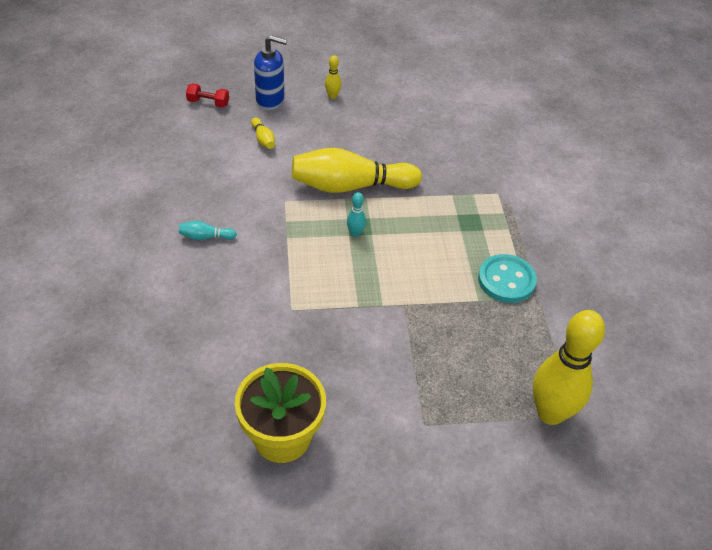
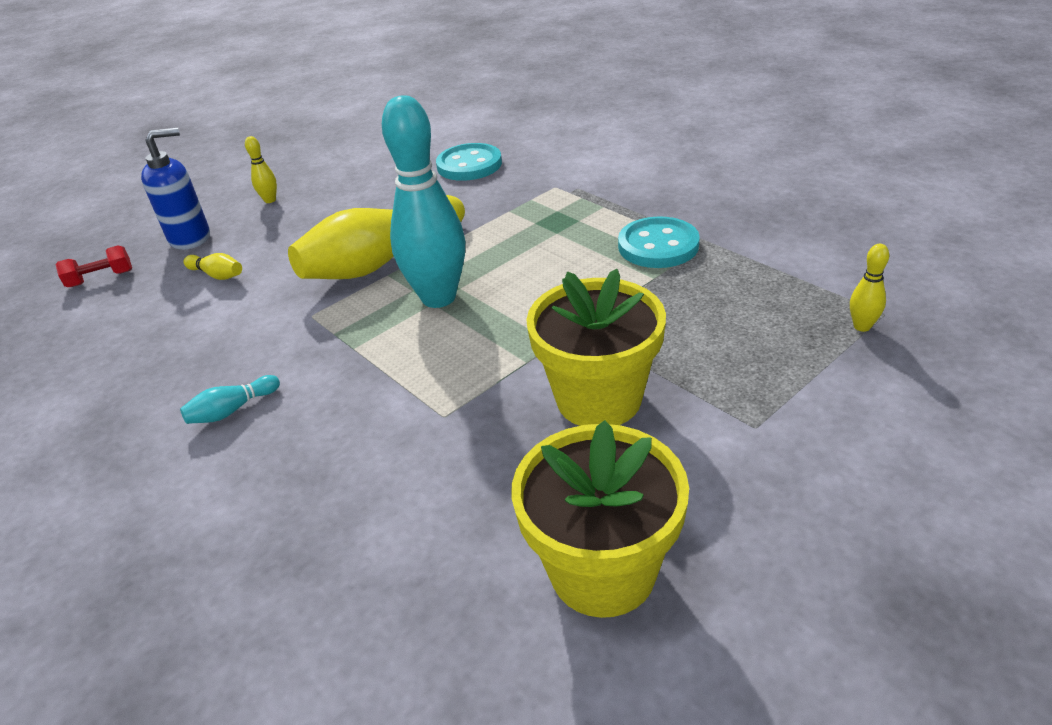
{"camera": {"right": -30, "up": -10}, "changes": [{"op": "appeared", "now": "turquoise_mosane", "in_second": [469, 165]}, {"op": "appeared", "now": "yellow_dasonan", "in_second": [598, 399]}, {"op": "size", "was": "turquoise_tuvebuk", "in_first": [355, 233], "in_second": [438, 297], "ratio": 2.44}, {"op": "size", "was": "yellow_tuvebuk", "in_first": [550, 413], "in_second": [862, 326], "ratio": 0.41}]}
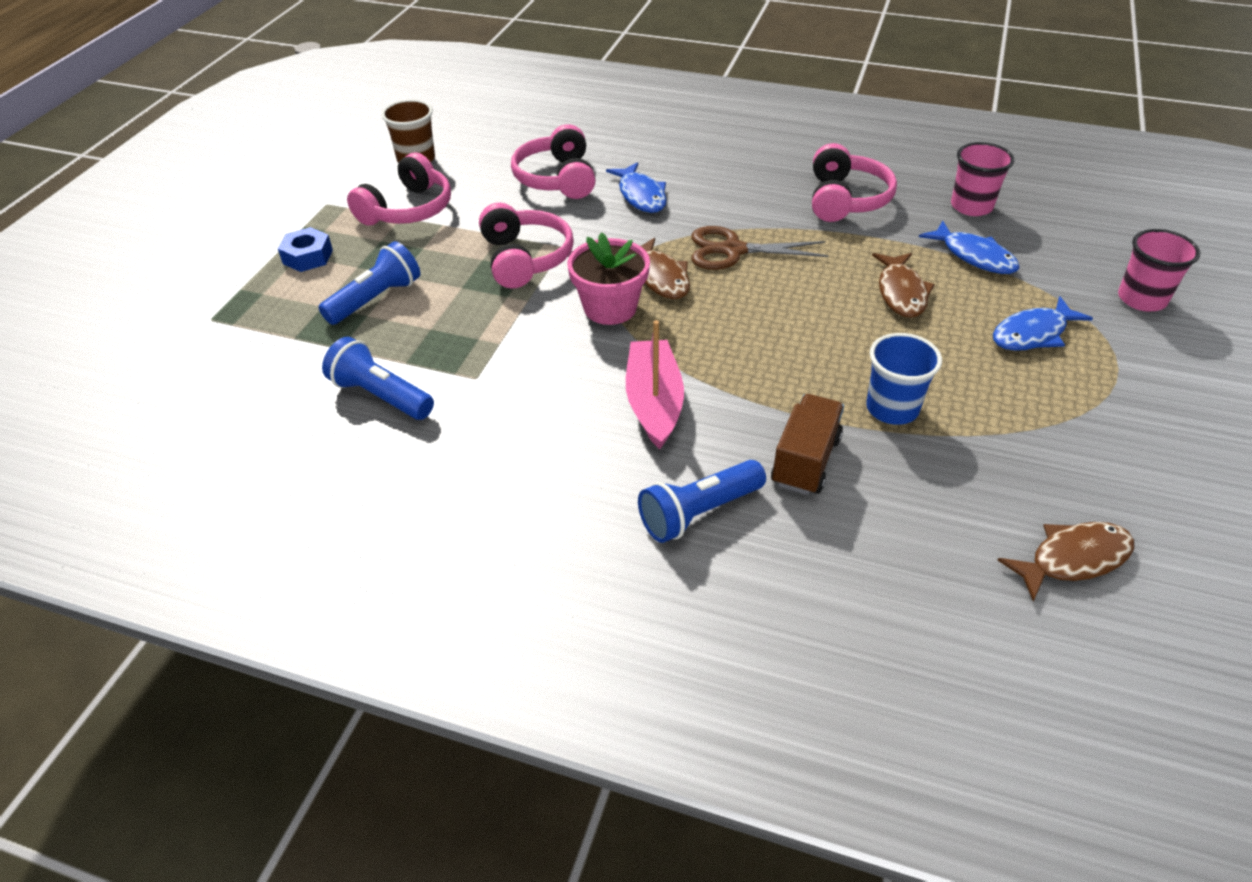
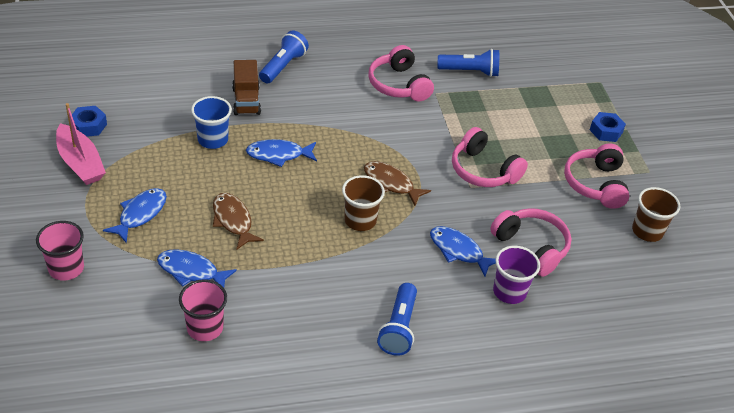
{"camera": {"right": 145, "up": 0}, "changes": [{"op": "missing", "was": "pink_dasonan", "in_first": [610, 308]}, {"op": "missing", "was": "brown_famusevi", "in_first": [1073, 559]}, {"op": "appeared", "now": "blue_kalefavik", "in_second": [88, 126]}, {"op": "appeared", "now": "blue_famusevi", "in_second": [278, 155]}, {"op": "appeared", "now": "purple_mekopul", "in_second": [509, 292]}, {"op": "relocated", "was": "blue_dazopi", "in_first": [376, 299], "in_second": [399, 328]}, {"op": "relocated", "was": "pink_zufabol", "in_first": [654, 402], "in_second": [80, 163]}, {"op": "relocated", "was": "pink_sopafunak", "in_first": [845, 199], "in_second": [399, 85]}, {"op": "exchanged", "was": "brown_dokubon", "now": "brown_mekopul", "in_first": [733, 250], "in_second": [360, 220]}]}
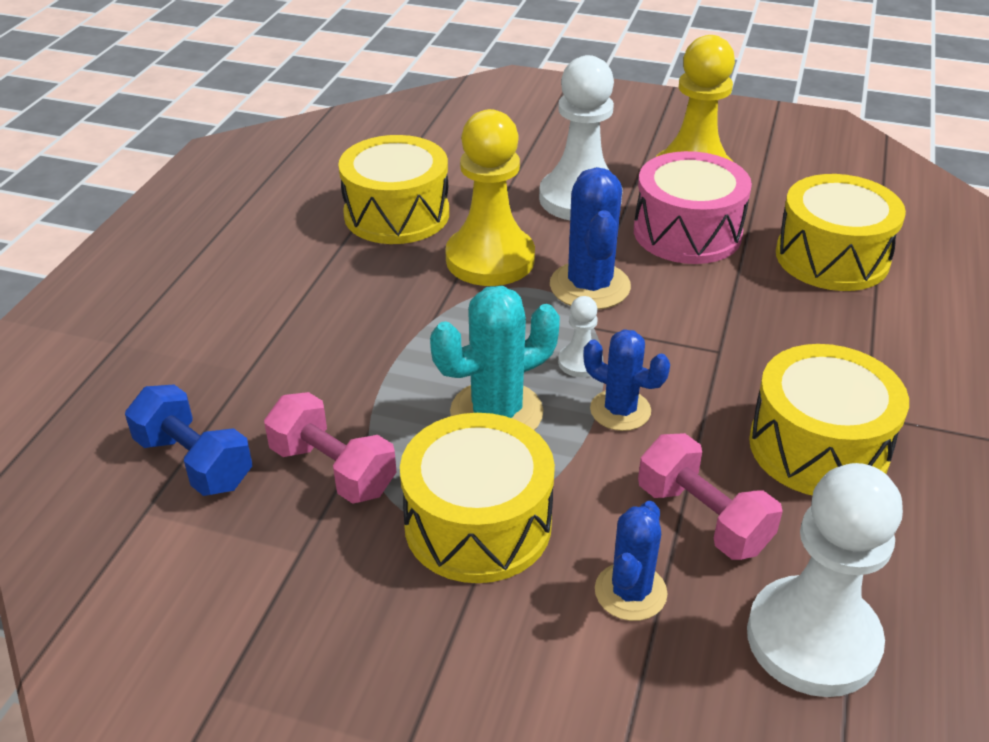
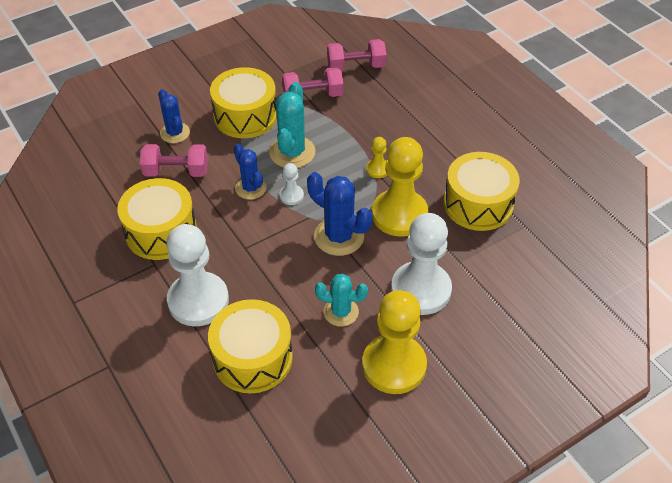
{"camera": {"right": 130, "up": 10}, "changes": [{"op": "appeared", "now": "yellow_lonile", "in_second": [377, 169]}, {"op": "relocated", "was": "white_lonile", "in_first": [812, 639], "in_second": [198, 301]}, {"op": "exchanged", "was": "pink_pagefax", "now": "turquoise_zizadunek", "in_first": [687, 232], "in_second": [341, 312]}, {"op": "colour", "was": "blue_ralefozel", "now": "pink_ralefozel", "in_first": [194, 462], "in_second": [356, 67]}, {"op": "spun", "was": "blue_zizadunek", "in_first": [620, 410], "in_second": [250, 188], "clockwise": 75}]}
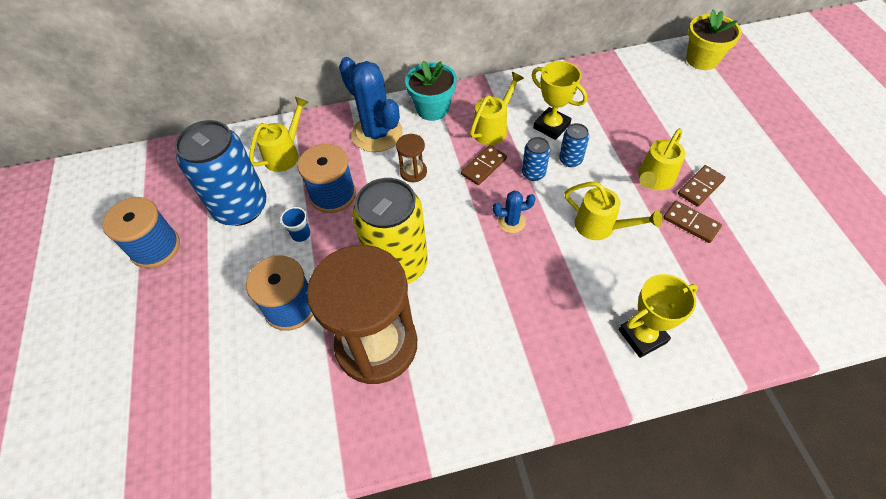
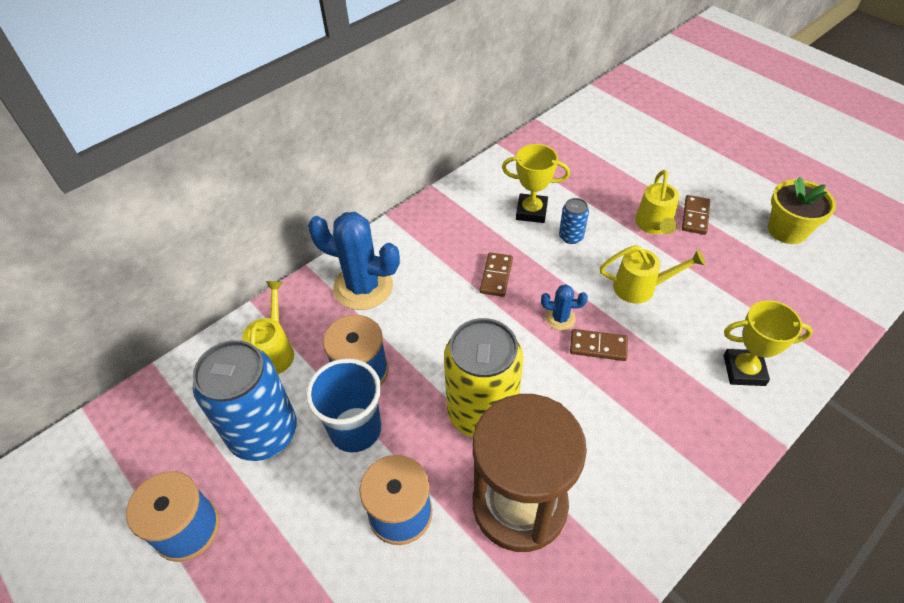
{"camera": {"right": -30, "up": -5}, "changes": [{"op": "missing", "was": "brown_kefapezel", "in_first": [413, 172]}, {"op": "missing", "was": "turquoise_dasonan", "in_first": [432, 109]}, {"op": "missing", "was": "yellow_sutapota", "in_first": [493, 128]}, {"op": "missing", "was": "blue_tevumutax", "in_first": [533, 173]}, {"op": "relocated", "was": "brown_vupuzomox", "in_first": [691, 223], "in_second": [598, 346]}, {"op": "relocated", "was": "yellow_dasonan", "in_first": [702, 59], "in_second": [787, 230]}, {"op": "spun", "was": "blue_zizadunek", "in_first": [511, 222], "in_second": [560, 318], "clockwise": 45}, {"op": "spun", "was": "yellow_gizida", "in_first": [642, 336], "in_second": [744, 370], "clockwise": 60}, {"op": "size", "was": "blue_mekopul", "in_first": [301, 234], "in_second": [355, 429], "ratio": 2.22}]}
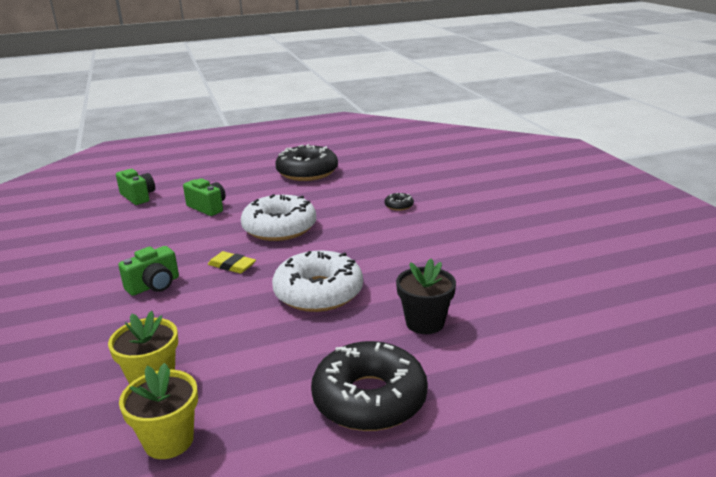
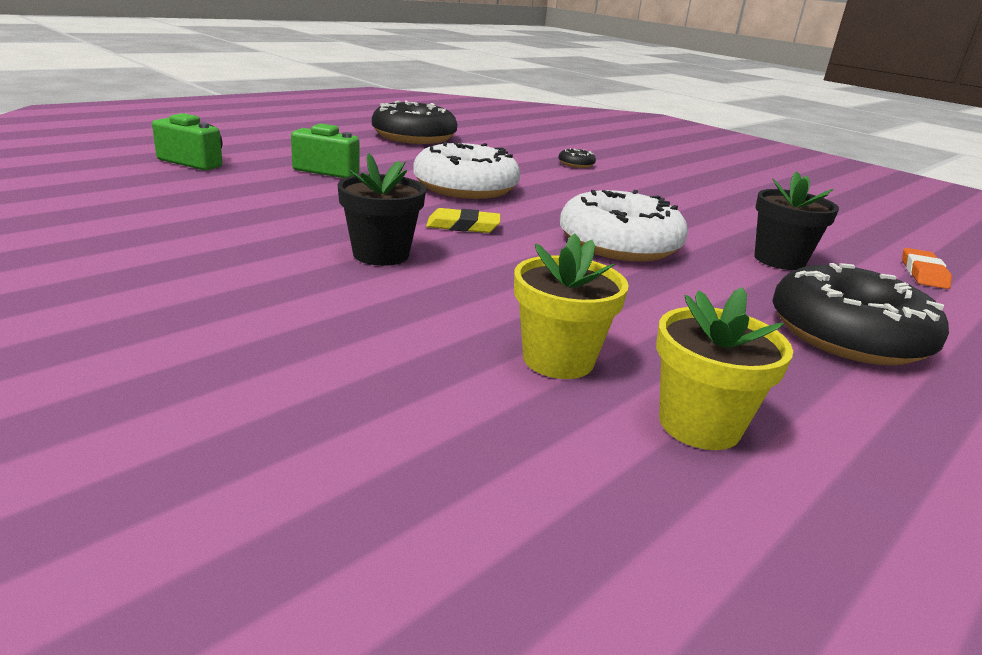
{"camera": {"right": -30, "up": 0}, "changes": [{"op": "appeared", "now": "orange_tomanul", "in_second": [923, 273]}, {"op": "exchanged", "was": "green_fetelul", "now": "black_dasonan", "in_first": [154, 285], "in_second": [381, 254]}]}
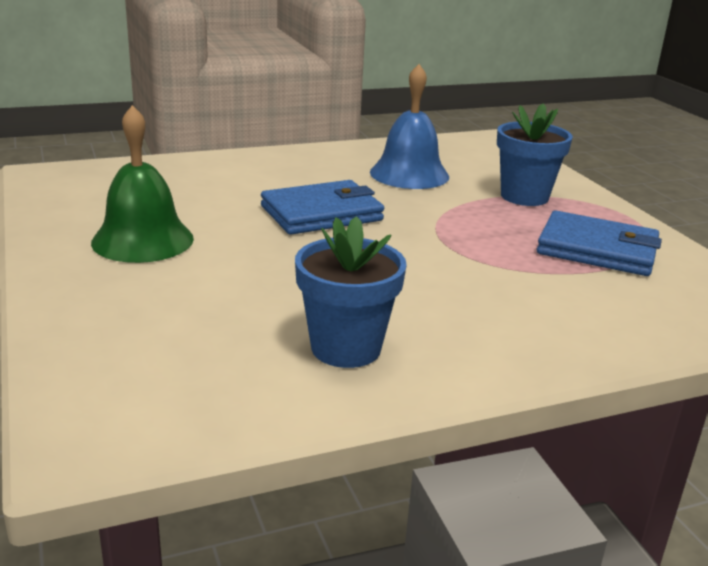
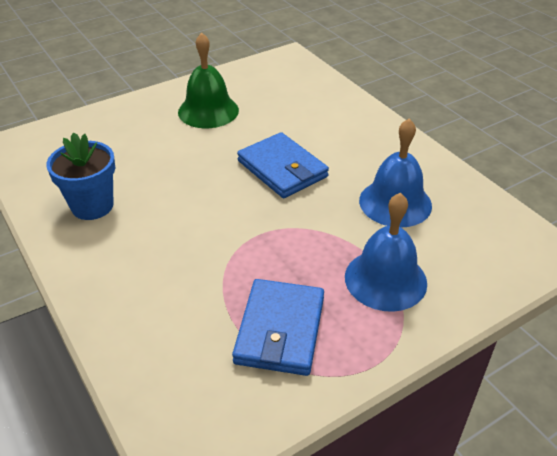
{"camera": {"right": 80, "up": 15}, "changes": [{"op": "exchanged", "was": "blue_dasonan", "now": "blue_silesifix", "in_first": [524, 196], "in_second": [385, 279]}]}
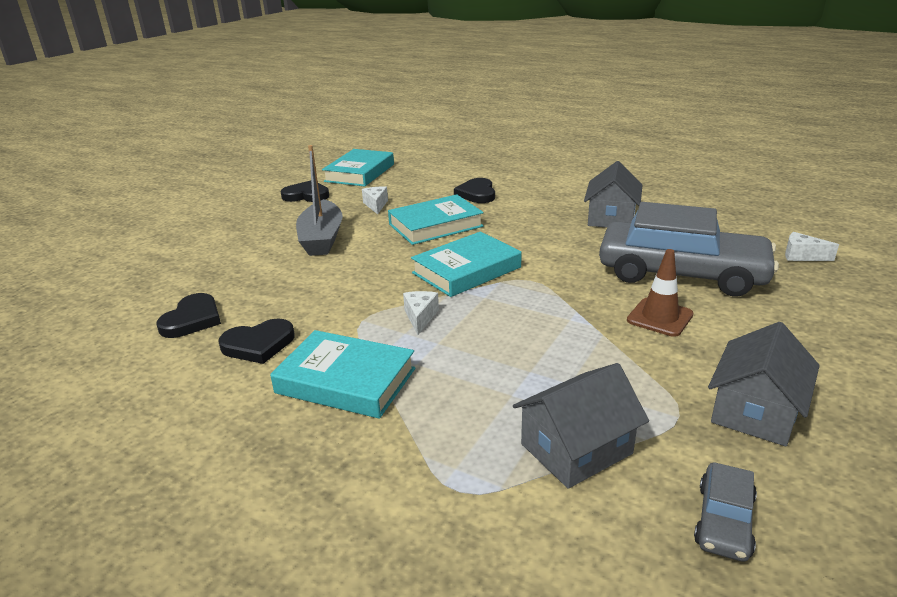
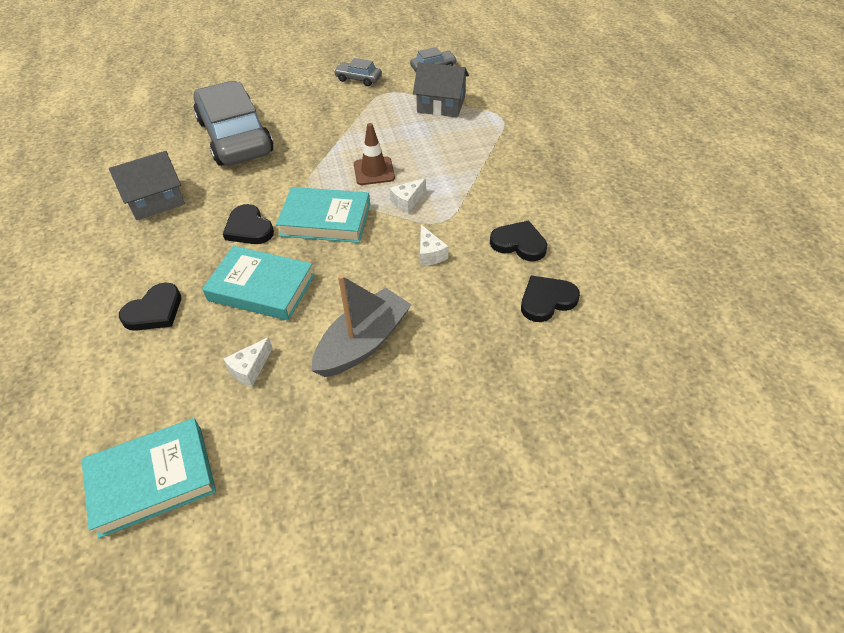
{"camera": {"right": -135, "up": 20}, "changes": [{"op": "missing", "was": "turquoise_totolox", "in_first": [346, 380]}, {"op": "relocated", "was": "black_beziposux", "in_first": [306, 195], "in_second": [249, 228]}, {"op": "relocated", "was": "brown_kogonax", "in_first": [660, 317], "in_second": [374, 171]}, {"op": "relocated", "was": "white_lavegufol", "in_first": [802, 256], "in_second": [430, 254]}, {"op": "exchanged", "was": "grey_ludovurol", "now": "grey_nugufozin", "in_first": [755, 411], "in_second": [358, 79]}]}
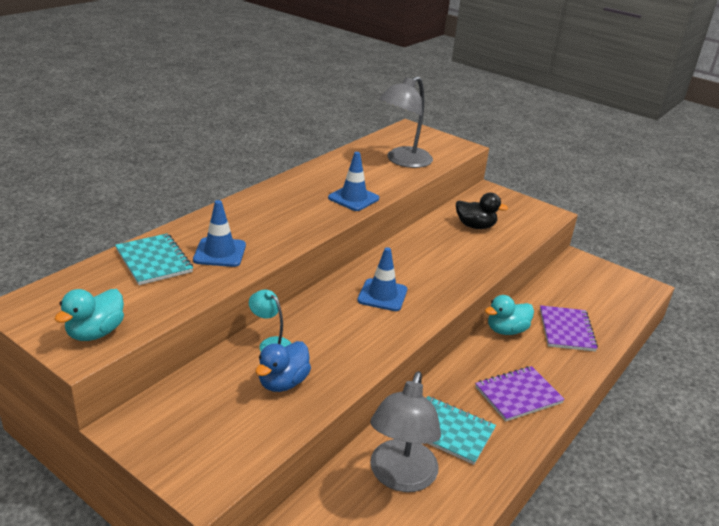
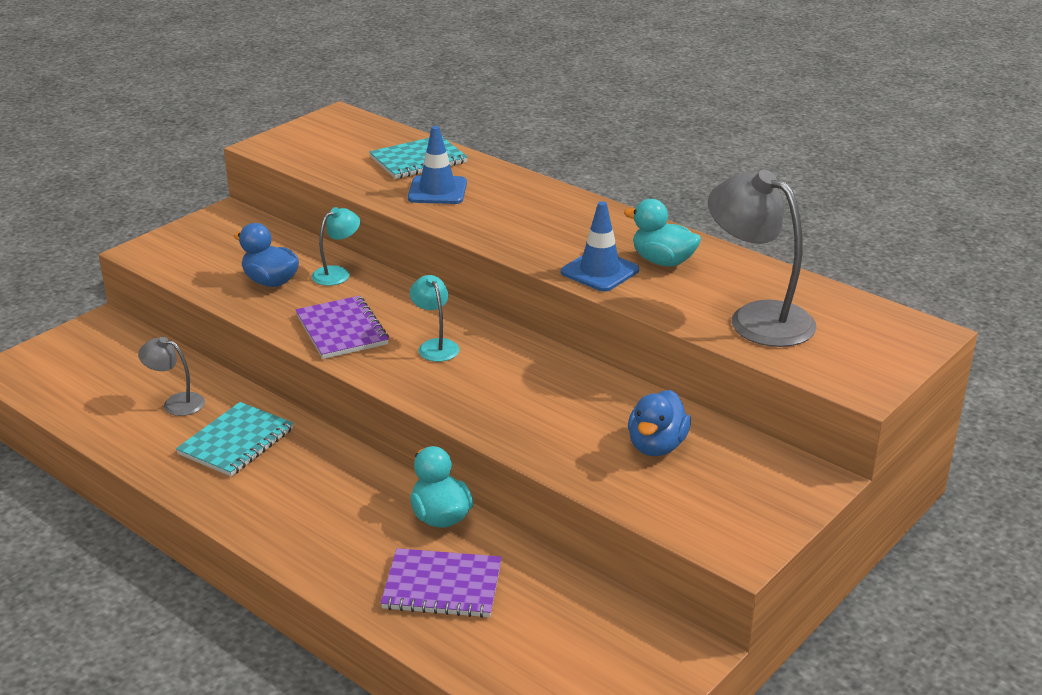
{"camera": {"right": 95, "up": 0}, "changes": [{"op": "relocated", "was": "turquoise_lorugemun", "in_first": [95, 333], "in_second": [662, 261]}, {"op": "relocated", "was": "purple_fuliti", "in_first": [518, 395], "in_second": [342, 330]}, {"op": "exchanged", "was": "blue_kogonax", "now": "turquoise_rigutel", "in_first": [382, 295], "in_second": [435, 346]}, {"op": "colour", "was": "black_lorugemun", "now": "blue_lorugemun", "in_first": [475, 226], "in_second": [656, 446]}, {"op": "size", "was": "grey_rigutel", "in_first": [400, 477], "in_second": [176, 403], "ratio": 0.52}]}
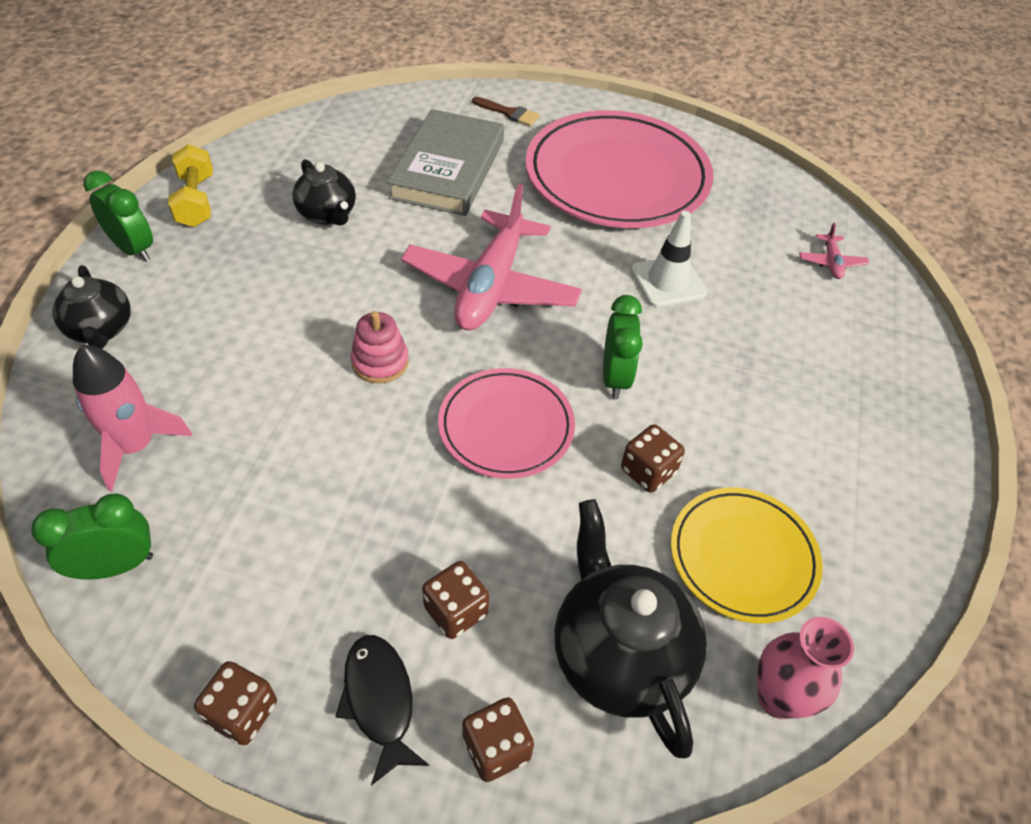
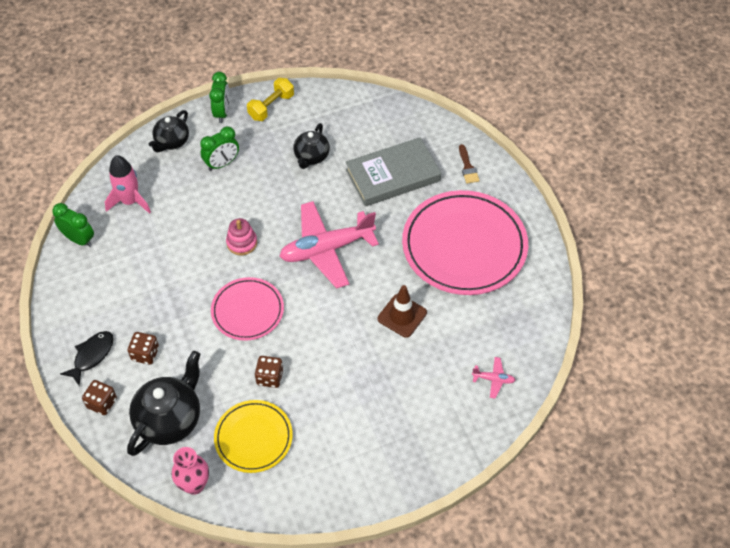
{"camera": {"right": 55, "up": 5}, "changes": [{"op": "missing", "was": "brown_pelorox", "in_first": [242, 712]}, {"op": "relocated", "was": "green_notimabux", "in_first": [615, 378], "in_second": [222, 164]}, {"op": "colour", "was": "white_kogonax", "now": "brown_kogonax", "in_first": [668, 281], "in_second": [402, 316]}, {"op": "spun", "was": "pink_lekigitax", "in_first": [831, 262], "in_second": [493, 379], "clockwise": -135}]}
